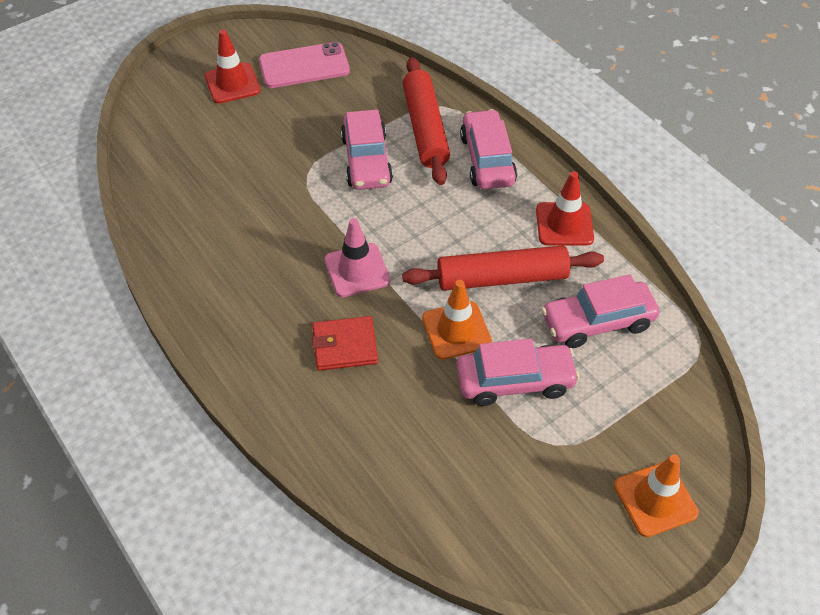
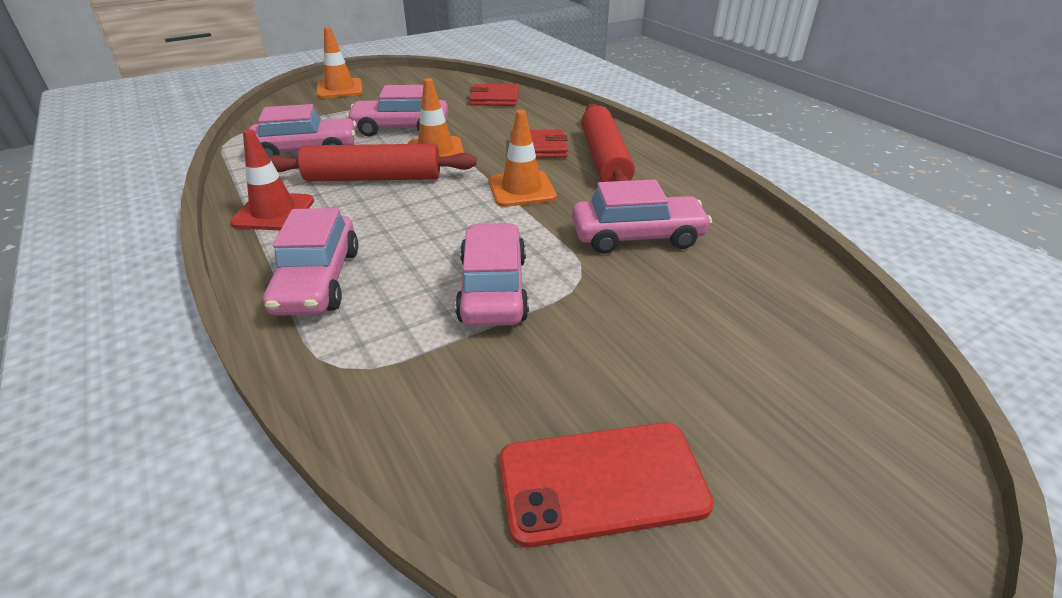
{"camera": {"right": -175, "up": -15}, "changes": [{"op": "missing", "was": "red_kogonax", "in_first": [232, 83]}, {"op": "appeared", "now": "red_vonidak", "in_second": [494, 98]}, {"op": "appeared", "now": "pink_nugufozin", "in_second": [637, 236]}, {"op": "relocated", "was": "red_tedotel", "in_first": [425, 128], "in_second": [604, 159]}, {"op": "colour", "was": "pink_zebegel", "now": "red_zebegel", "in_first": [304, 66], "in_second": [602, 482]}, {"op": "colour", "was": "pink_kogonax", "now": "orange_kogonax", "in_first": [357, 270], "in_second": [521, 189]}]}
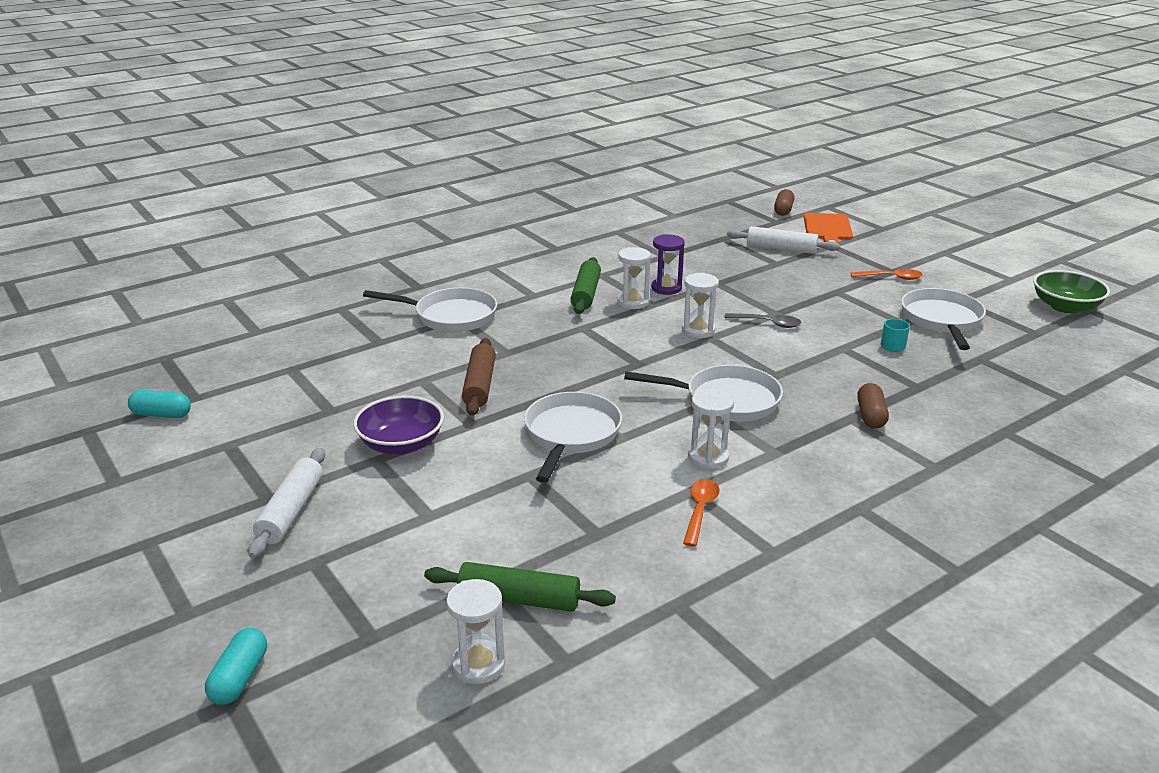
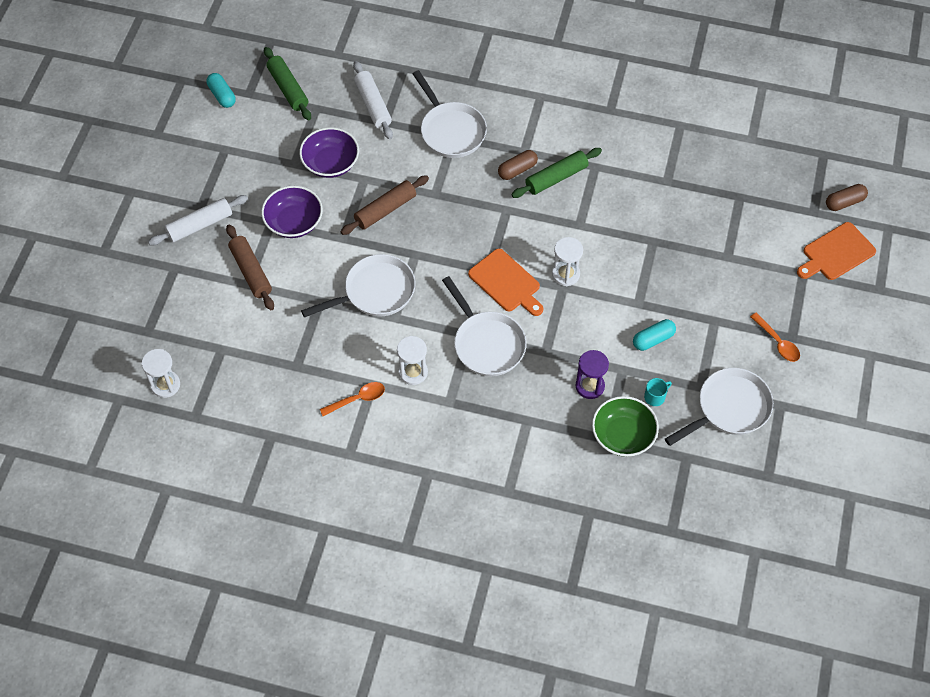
{"camera": {"right": 50, "up": 30}, "changes": [{"op": "missing", "was": "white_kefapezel", "in_first": [633, 302]}, {"op": "missing", "was": "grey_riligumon", "in_first": [768, 323]}, {"op": "appeared", "now": "brown_tedotel", "in_second": [251, 271]}, {"op": "appeared", "now": "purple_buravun", "in_second": [330, 163]}, {"op": "appeared", "now": "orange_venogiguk", "in_second": [506, 282]}, {"op": "relocated", "was": "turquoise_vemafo", "in_first": [240, 678], "in_second": [653, 339]}, {"op": "relocated", "was": "green_tedotel", "in_first": [519, 599], "in_second": [288, 88]}, {"op": "relocated", "was": "purple_kefapezel", "in_first": [666, 288], "in_second": [590, 386]}, {"op": "relocated", "was": "white_tedotel", "in_first": [781, 249], "in_second": [373, 105]}, {"op": "relocated", "was": "brown_vemafo", "in_first": [870, 416], "in_second": [517, 170]}, {"op": "relocated", "was": "green_buravun", "in_first": [1065, 307], "in_second": [623, 435]}]}
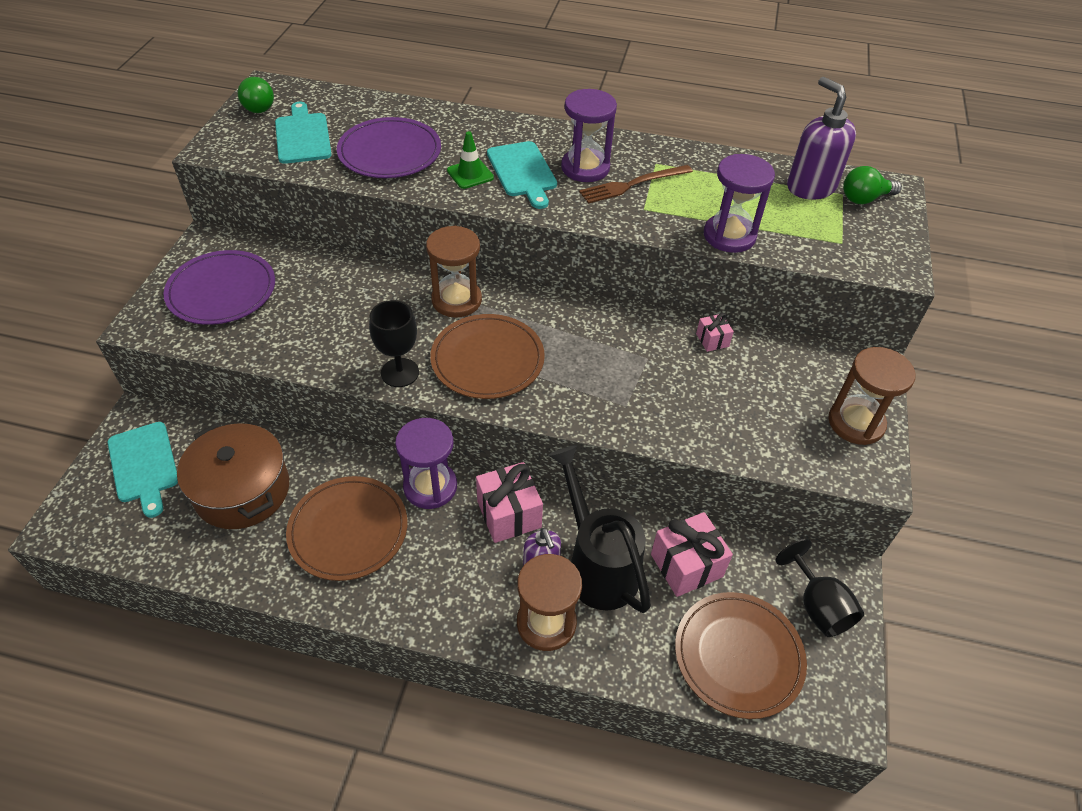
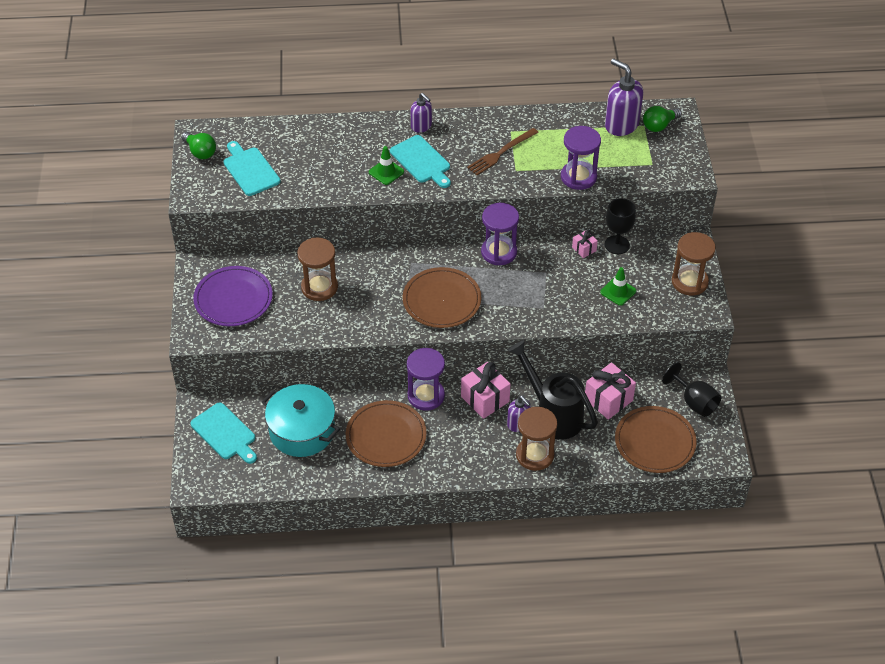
{"camera": {"right": -15, "up": 0}, "changes": [{"op": "missing", "was": "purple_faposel", "in_first": [390, 152]}, {"op": "appeared", "now": "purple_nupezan", "in_second": [421, 126]}, {"op": "appeared", "now": "green_kogonax", "in_second": [618, 291]}, {"op": "relocated", "was": "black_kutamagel", "in_first": [400, 372], "in_second": [617, 245]}, {"op": "relocated", "was": "brown_kefapezel", "in_first": [456, 300], "in_second": [319, 287]}, {"op": "relocated", "was": "purple_kefapezel", "in_first": [585, 168], "in_second": [499, 252]}, {"op": "colour", "was": "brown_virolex", "now": "turquoise_virolex", "in_first": [242, 490], "in_second": [302, 431]}]}
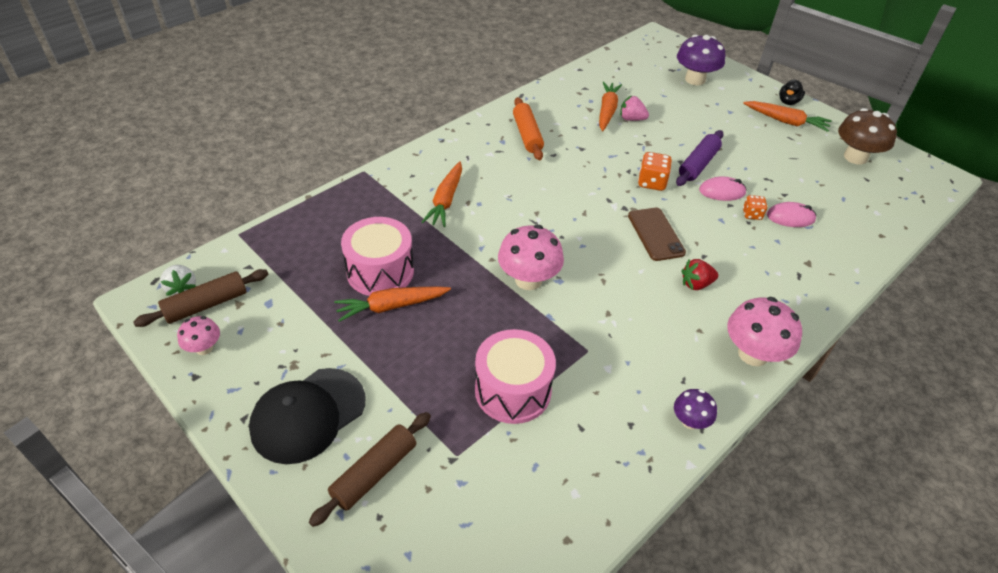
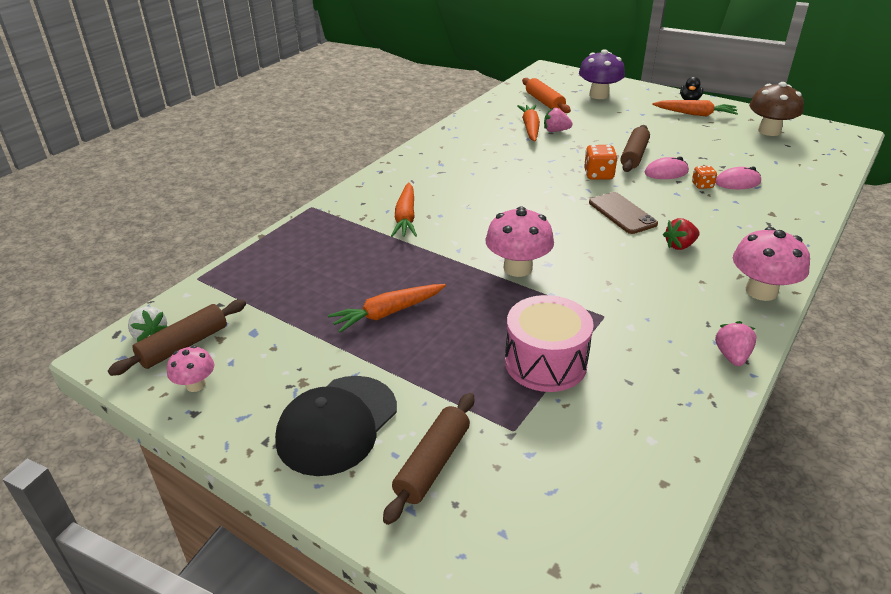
{"camera": {"right": -10, "up": -10}, "changes": [{"op": "missing", "was": "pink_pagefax", "in_first": [380, 271]}, {"op": "relocated", "was": "orange_tedotel", "in_first": [527, 135], "in_second": [544, 102]}, {"op": "exchanged", "was": "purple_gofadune", "now": "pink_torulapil", "in_first": [690, 421], "in_second": [732, 356]}, {"op": "colour", "was": "purple_tedotel", "now": "brown_tedotel", "in_first": [698, 164], "in_second": [634, 155]}]}
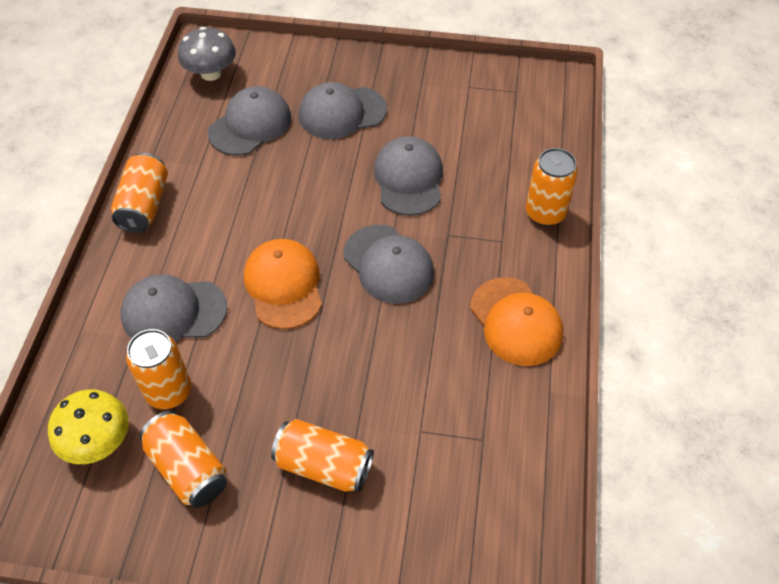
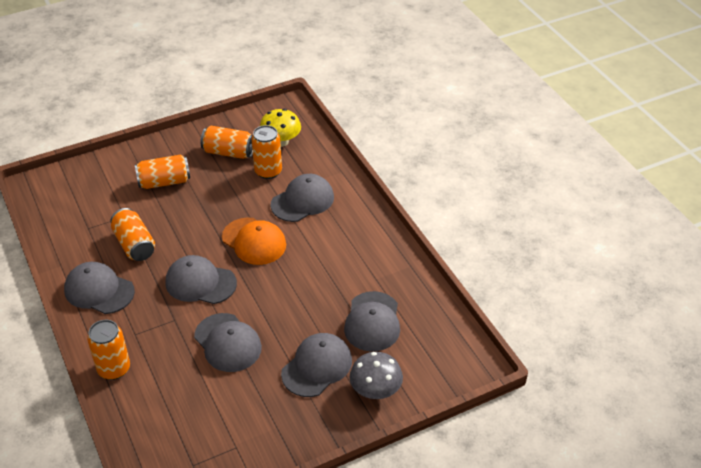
{"camera": {"right": 145, "up": -10}, "changes": [{"op": "relocated", "was": "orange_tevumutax", "in_first": [144, 205], "in_second": [134, 244]}, {"op": "relocated", "was": "grey_gofadune", "in_first": [211, 73], "in_second": [375, 390]}, {"op": "colour", "was": "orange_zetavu", "now": "grey_zetavu", "in_first": [516, 321], "in_second": [99, 290]}]}
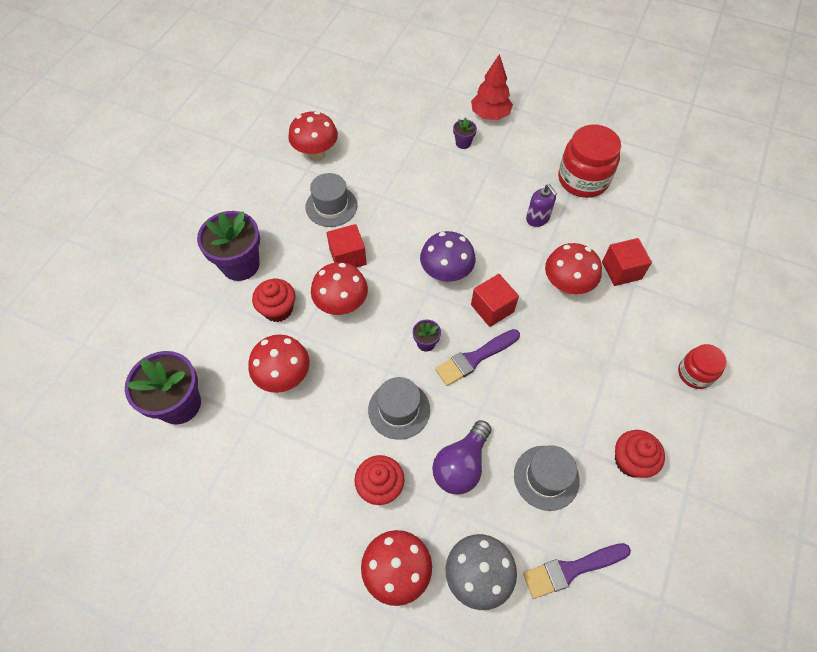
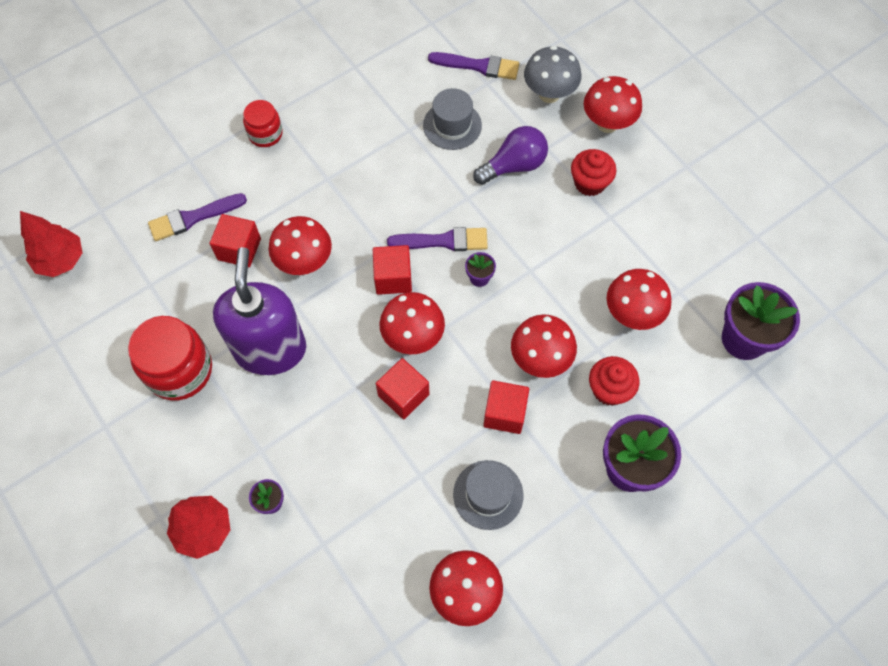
{"camera": {"right": -150, "up": 5}, "changes": [{"op": "missing", "was": "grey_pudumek", "in_first": [399, 409]}, {"op": "missing", "was": "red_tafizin", "in_first": [631, 461]}, {"op": "appeared", "now": "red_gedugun", "in_second": [61, 260]}, {"op": "appeared", "now": "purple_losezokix", "in_second": [193, 218]}, {"op": "appeared", "now": "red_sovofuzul", "in_second": [403, 395]}, {"op": "colour", "was": "purple_gofadune", "now": "red_gofadune", "in_first": [446, 274], "in_second": [413, 337]}, {"op": "size", "was": "purple_nupezan", "in_first": [537, 219], "in_second": [270, 349], "ratio": 2.28}]}
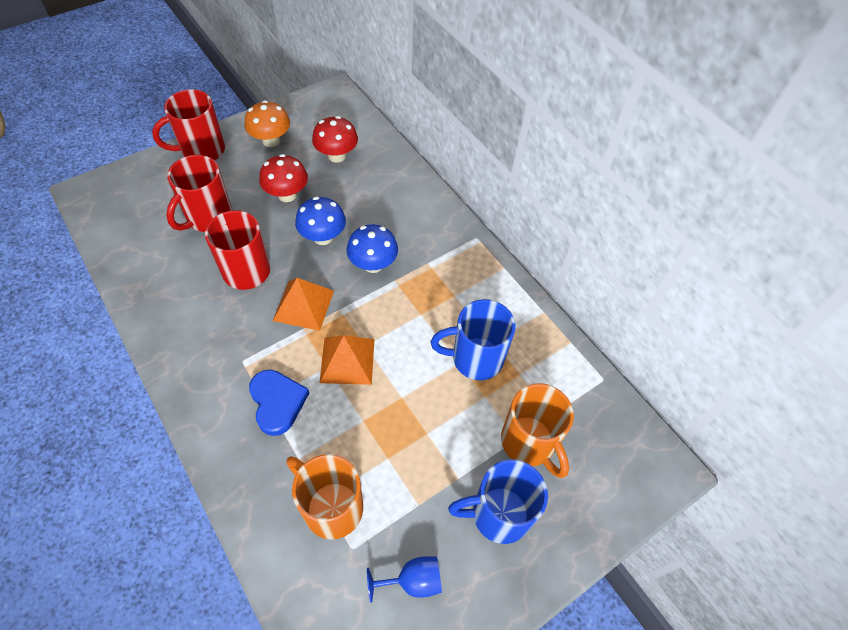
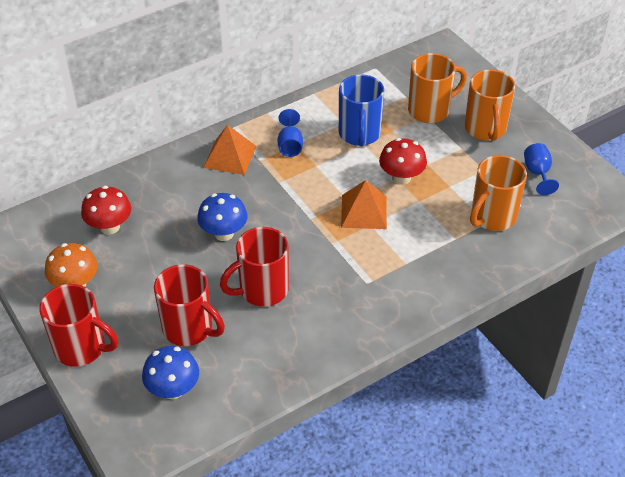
{"camera": {"right": -85, "up": -10}, "changes": [{"op": "missing", "was": "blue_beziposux", "in_first": [277, 402]}, {"op": "appeared", "now": "blue_kutamagel", "in_second": [290, 145]}, {"op": "relocated", "was": "red_gofadune", "in_first": [287, 195], "in_second": [401, 178]}, {"op": "relocated", "was": "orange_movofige", "in_first": [303, 305], "in_second": [230, 156]}, {"op": "relocated", "was": "blue_gofadune", "in_first": [373, 264], "in_second": [173, 389]}, {"op": "colour", "was": "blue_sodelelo", "now": "orange_sodelelo", "in_first": [498, 514], "in_second": [485, 129]}, {"op": "spun", "was": "red_sodelelo", "in_first": [201, 151], "in_second": [82, 348], "clockwise": -45}]}
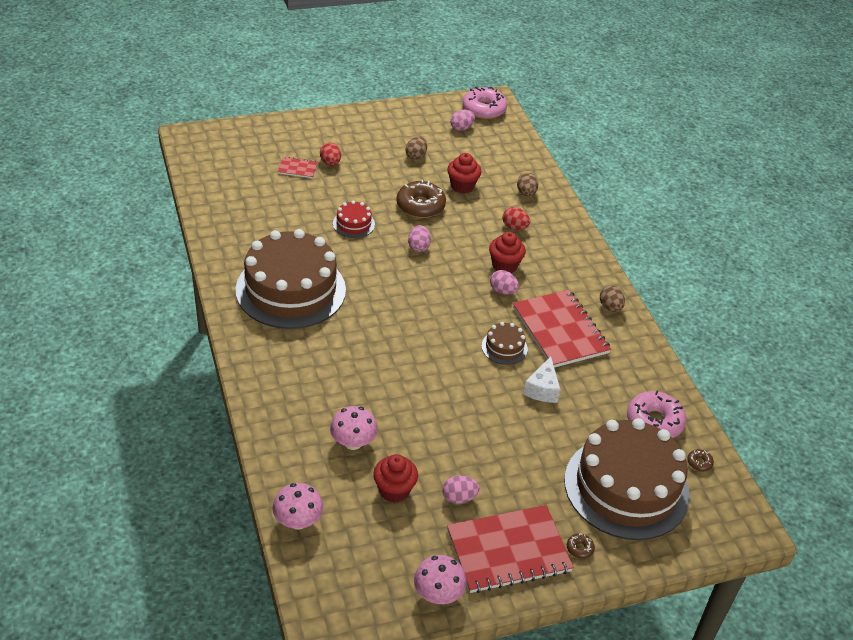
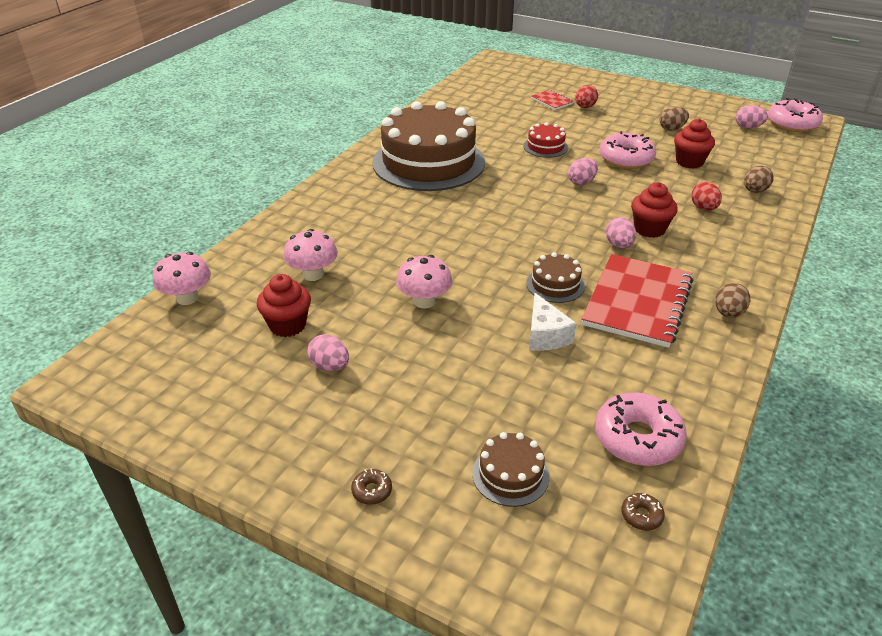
{"camera": {"right": 50, "up": -5}, "changes": [{"op": "missing", "was": "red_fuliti", "in_first": [508, 551]}, {"op": "relocated", "was": "pink_gofadune", "in_first": [438, 594], "in_second": [424, 301]}, {"op": "colour", "was": "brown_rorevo", "now": "pink_rorevo", "in_first": [420, 206], "in_second": [626, 159]}, {"op": "spun", "was": "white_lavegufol", "in_first": [542, 389], "in_second": [545, 335], "clockwise": -75}, {"op": "size", "was": "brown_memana", "in_first": [626, 487], "in_second": [510, 474], "ratio": 0.41}]}
